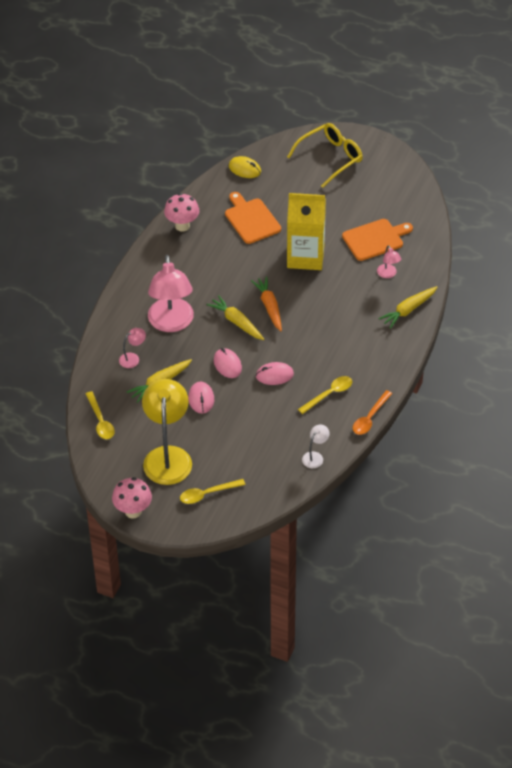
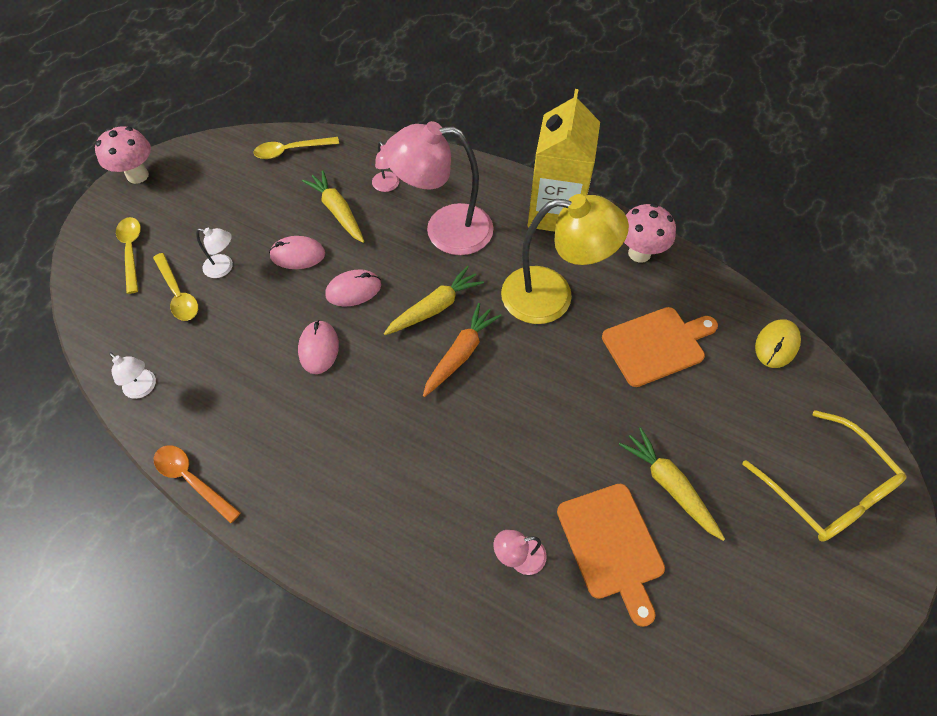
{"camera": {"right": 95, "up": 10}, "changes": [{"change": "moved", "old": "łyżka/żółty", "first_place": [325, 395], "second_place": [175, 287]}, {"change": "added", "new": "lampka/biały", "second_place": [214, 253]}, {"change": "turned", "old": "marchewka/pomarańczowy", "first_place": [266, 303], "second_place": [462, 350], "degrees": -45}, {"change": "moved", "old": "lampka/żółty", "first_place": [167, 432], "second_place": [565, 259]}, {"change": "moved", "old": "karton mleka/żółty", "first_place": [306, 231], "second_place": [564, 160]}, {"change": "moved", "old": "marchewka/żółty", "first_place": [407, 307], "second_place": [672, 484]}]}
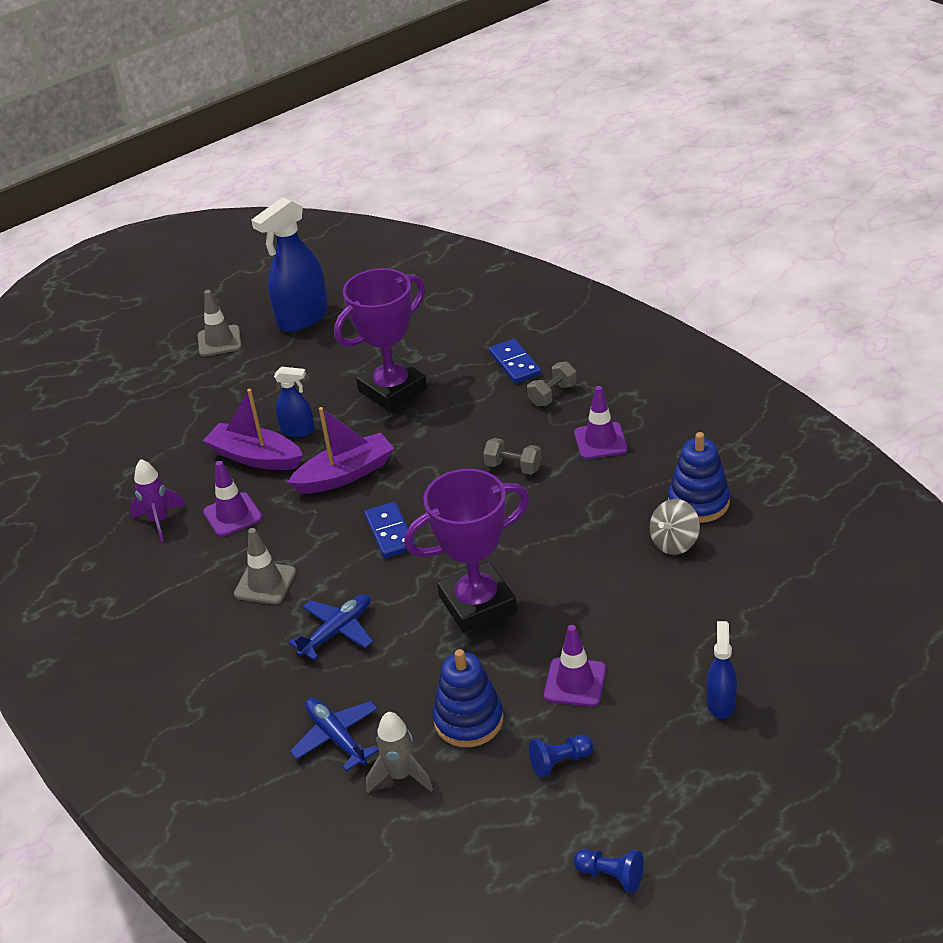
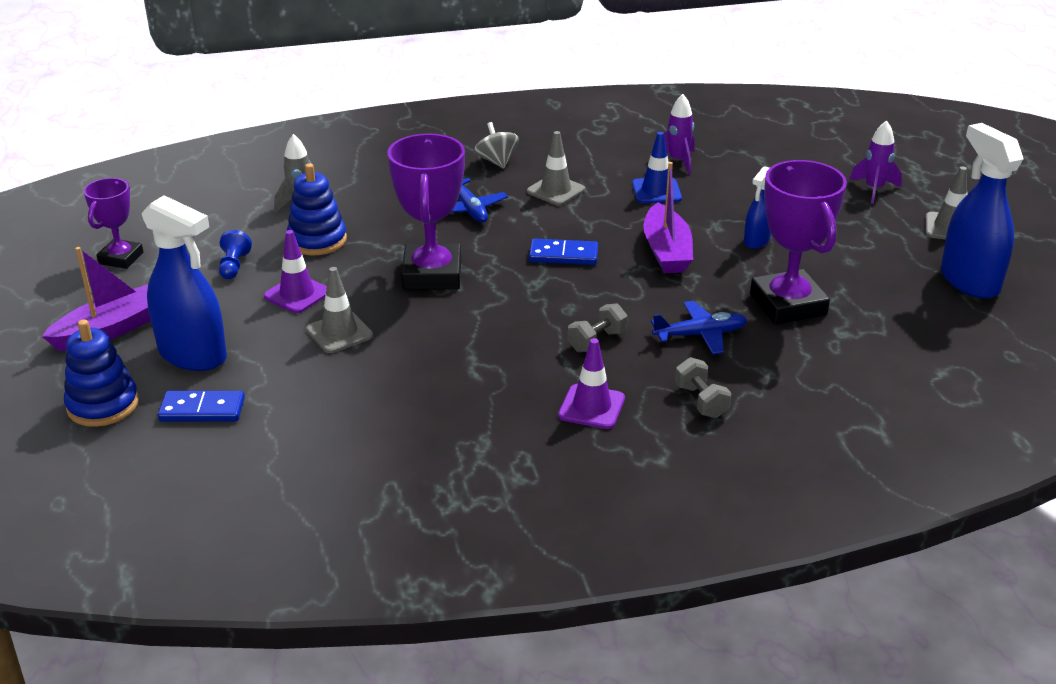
{"camera": {"right": 110, "up": -5}, "changes": [{"change": "moved", "old": "łódka/fioletowy", "first_place": [253, 429], "second_place": [96, 299]}, {"change": "moved", "old": "zabawka nakładanka/niebieski", "first_place": [699, 477], "second_place": [101, 373]}, {"change": "replaced", "old": "pionek/niebieski", "new": "puchar/fioletowy", "first_place": [609, 871], "second_place": [113, 223]}, {"change": "resized", "old": "spryskiwacz/niebieski", "first_place": [721, 670], "second_place": [184, 283], "factor": 1.9}, {"change": "moved", "old": "kostka domina/niebieski", "first_place": [515, 361], "second_place": [201, 406]}, {"change": "added", "new": "pachołek/szary", "second_place": [339, 310]}, {"change": "moved", "old": "bączek/szary", "first_place": [675, 527], "second_place": [496, 145]}, {"change": "recoloured", "old": "pachołek/fioletowy", "new": "pachołek/niebieski", "first_place": [232, 499], "second_place": [657, 167]}, {"change": "moved", "old": "samolot/niebieski", "first_place": [334, 734], "second_place": [699, 328]}, {"change": "added", "new": "rakieta/fioletowy", "second_place": [876, 162]}]}
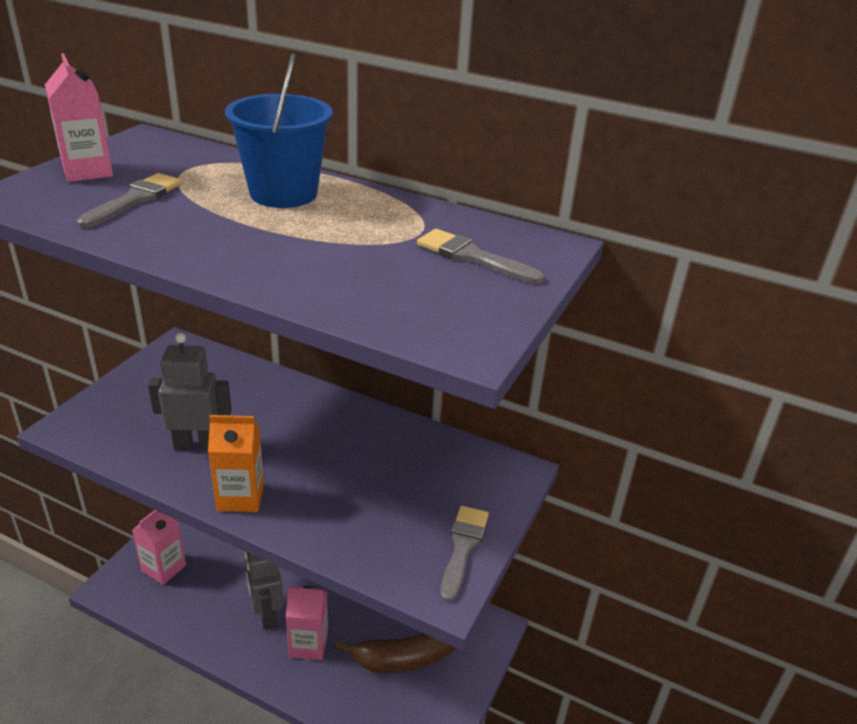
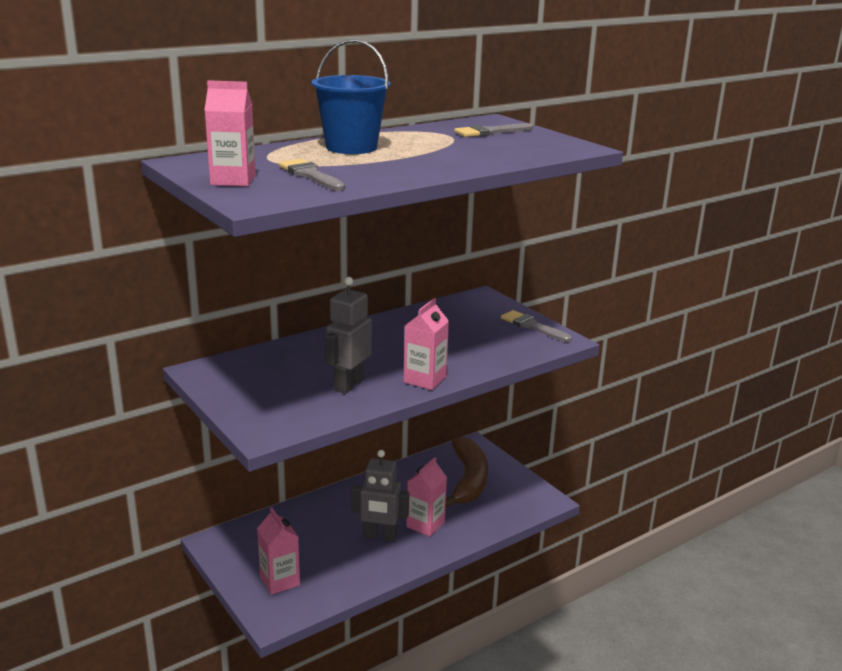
{"camera": {"right": -60, "up": -10}, "changes": [{"change": "recoloured", "old": "karton mleka/pomarańczowy", "new": "karton mleka/różowy", "first_place": [236, 463], "second_place": [426, 344]}]}
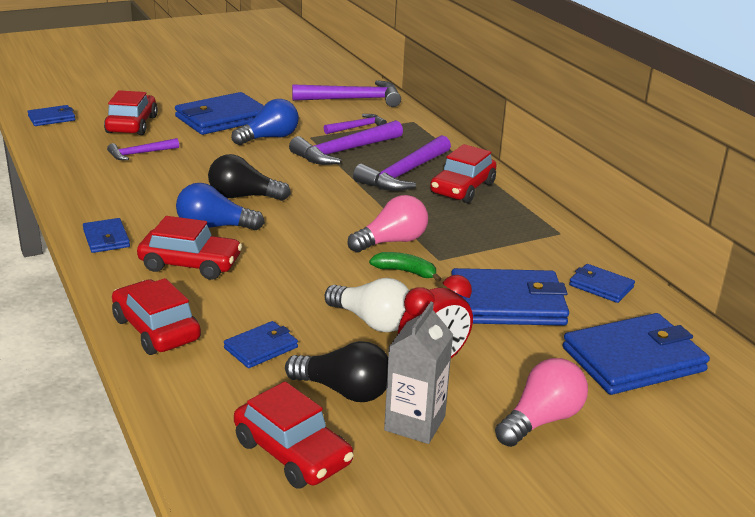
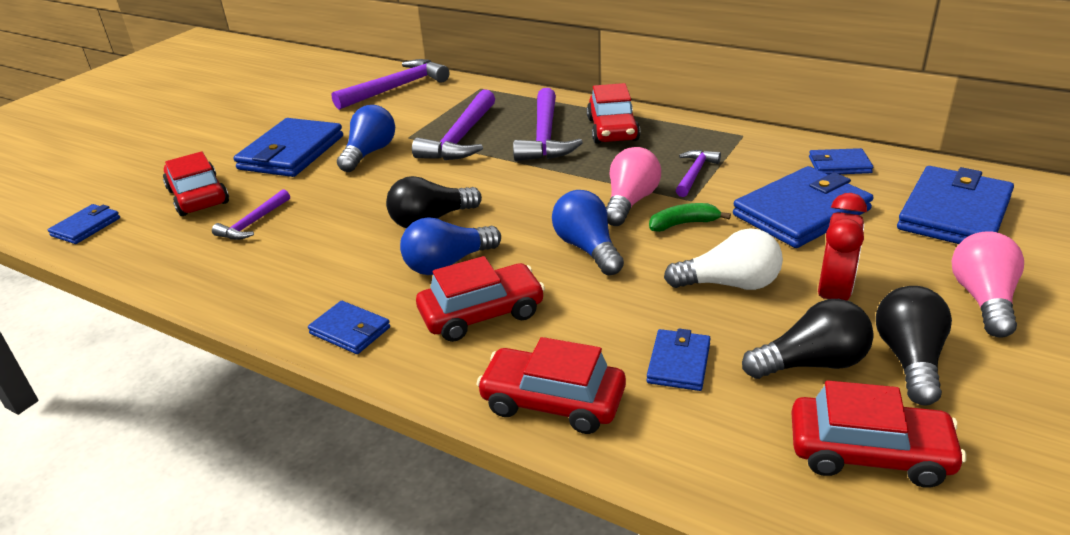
{"camera": {"right": -30, "up": 5}, "changes": [{"change": "added", "new": "żarówka/niebieski", "second_place": [588, 232]}, {"change": "moved", "old": "młotek/fioletowy", "first_place": [355, 124], "second_place": [698, 173]}, {"change": "replaced", "old": "karton mleka/szary", "new": "żarówka/czarny", "first_place": [418, 373], "second_place": [914, 345]}]}
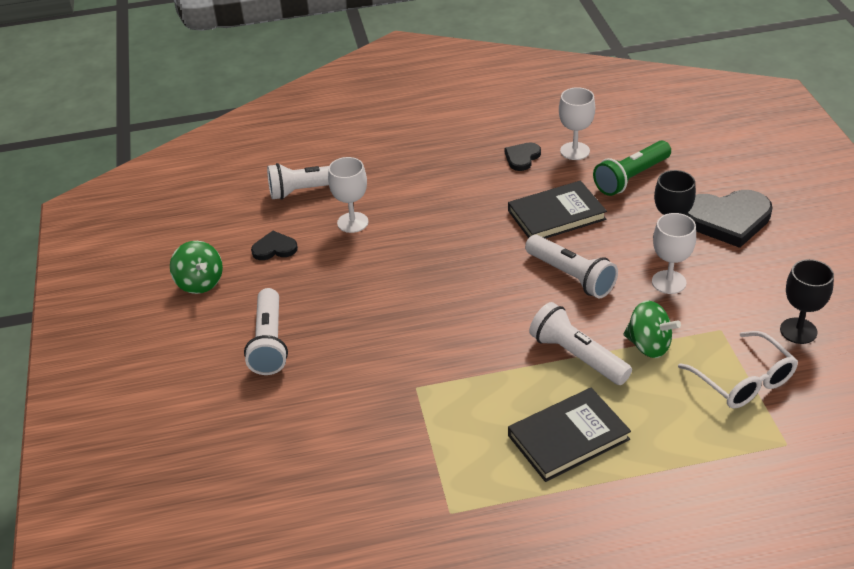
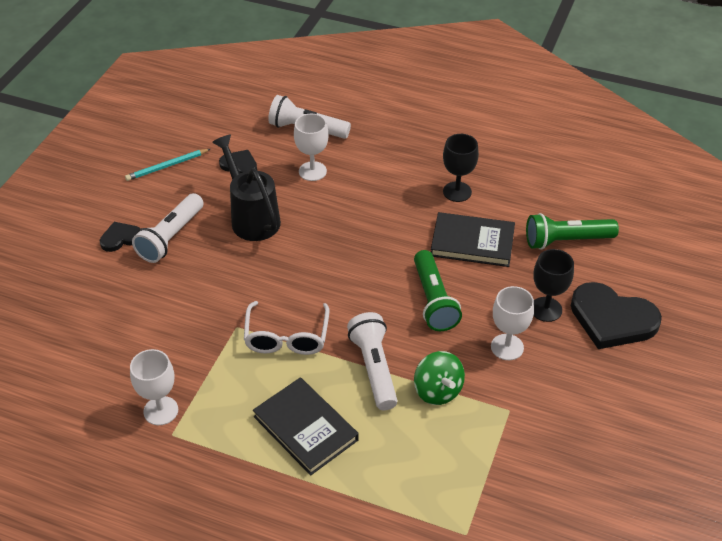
{"camera": {"right": 30, "up": 5}, "changes": [{"change": "moved", "old": "serce/czarny", "first_place": [523, 157], "second_place": [120, 237]}, {"change": "replaced", "old": "bączek/zielony", "new": "ołówek/turkusowy", "first_place": [196, 267], "second_place": [167, 165]}, {"change": "moved", "old": "kielich/biały", "first_place": [577, 123], "second_place": [154, 387]}, {"change": "added", "new": "konewka/czarny", "second_place": [246, 187]}, {"change": "moved", "old": "okulary/biały", "first_place": [738, 370], "second_place": [286, 328]}, {"change": "turned", "old": "książka/czarny", "first_place": [569, 435], "second_place": [306, 426], "degrees": 45}, {"change": "recoloured", "old": "latarka/biały", "new": "latarka/zielony", "first_place": [571, 266], "second_place": [438, 290]}, {"change": "moved", "old": "kielich/czarny", "first_place": [807, 301], "second_place": [461, 168]}]}
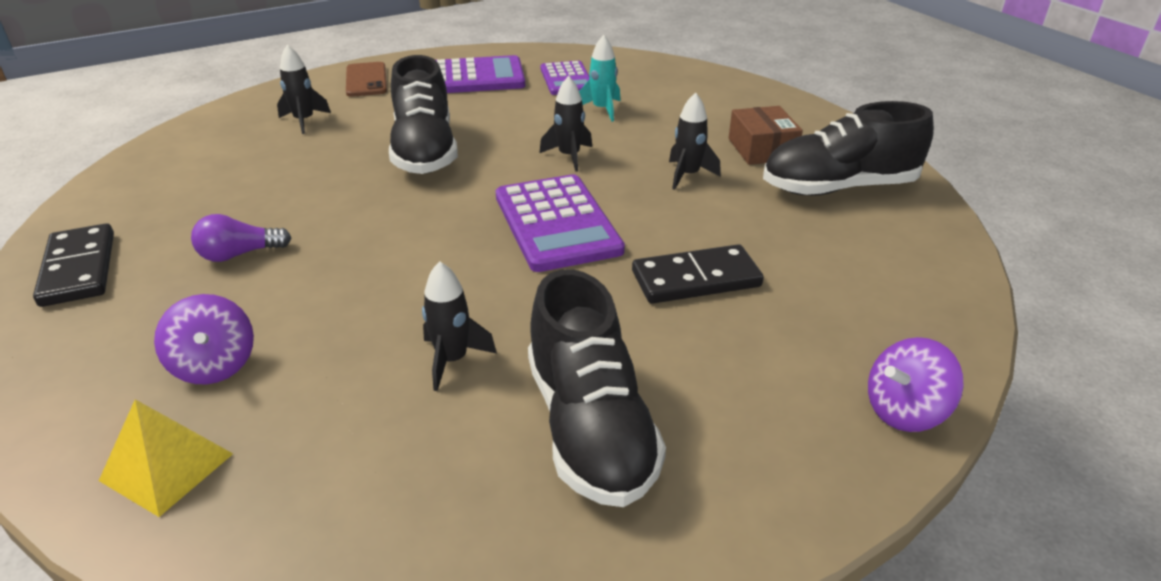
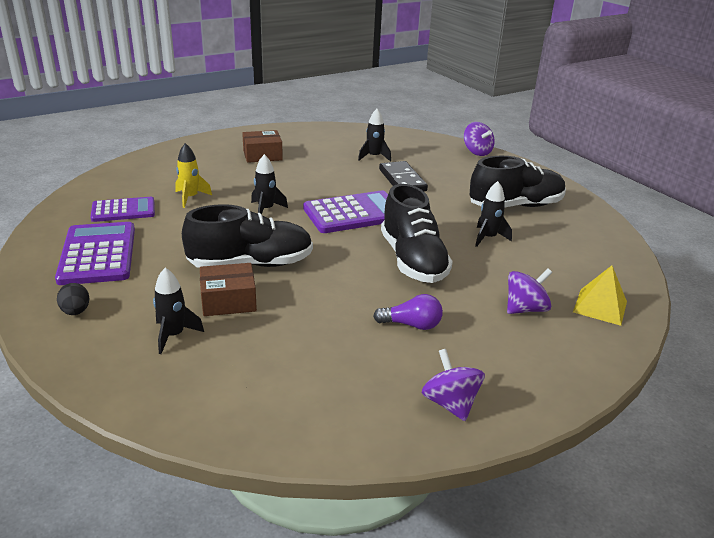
{"camera": {"right": -95, "up": -5}, "changes": [{"change": "replaced", "old": "telefon/brązowy", "new": "jajko/czarny", "first_place": [366, 79], "second_place": [73, 299]}, {"change": "recoloured", "old": "rakieta/turkusowy", "new": "rakieta/żółty", "first_place": [599, 78], "second_place": [193, 175]}, {"change": "added", "new": "pudełko/brązowy", "second_place": [228, 289]}, {"change": "moved", "old": "rakieta/czarny", "first_place": [695, 141], "second_place": [374, 135]}, {"change": "turned", "old": "żarówka/fioletowy", "first_place": [241, 238], "second_place": [408, 312], "degrees": -60}, {"change": "moved", "old": "but/czarny", "first_place": [848, 148], "second_place": [417, 233]}, {"change": "replaced", "old": "kostka domina/czarny", "new": "bączek/fioletowy", "first_place": [73, 265], "second_place": [453, 385]}]}
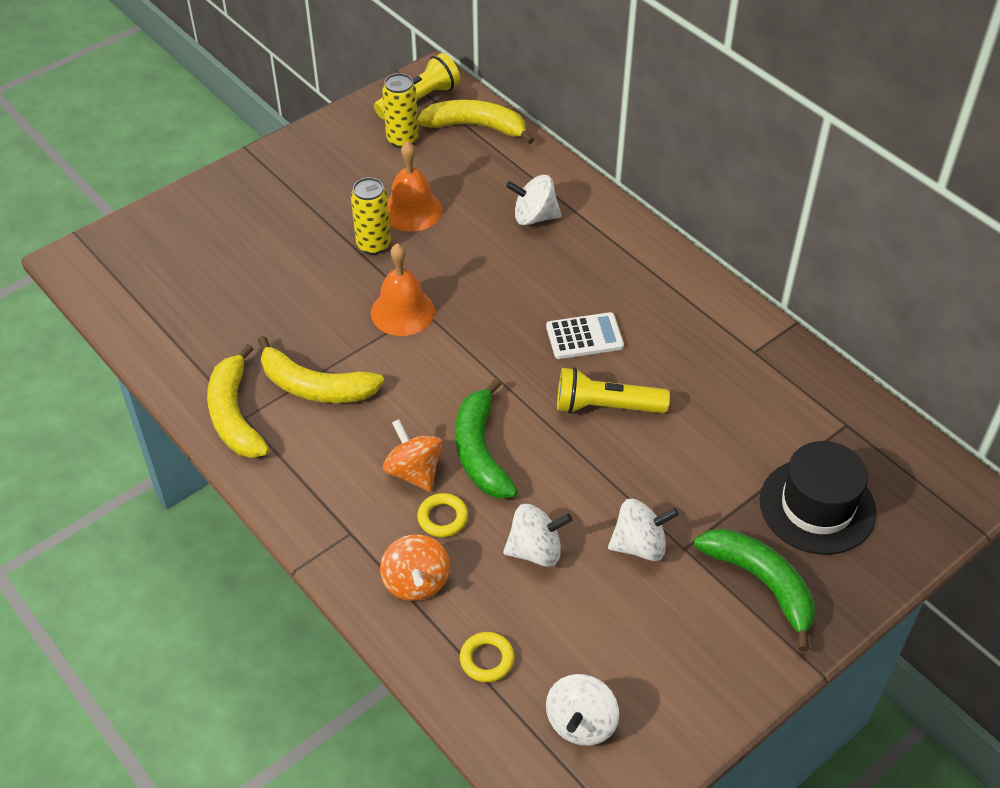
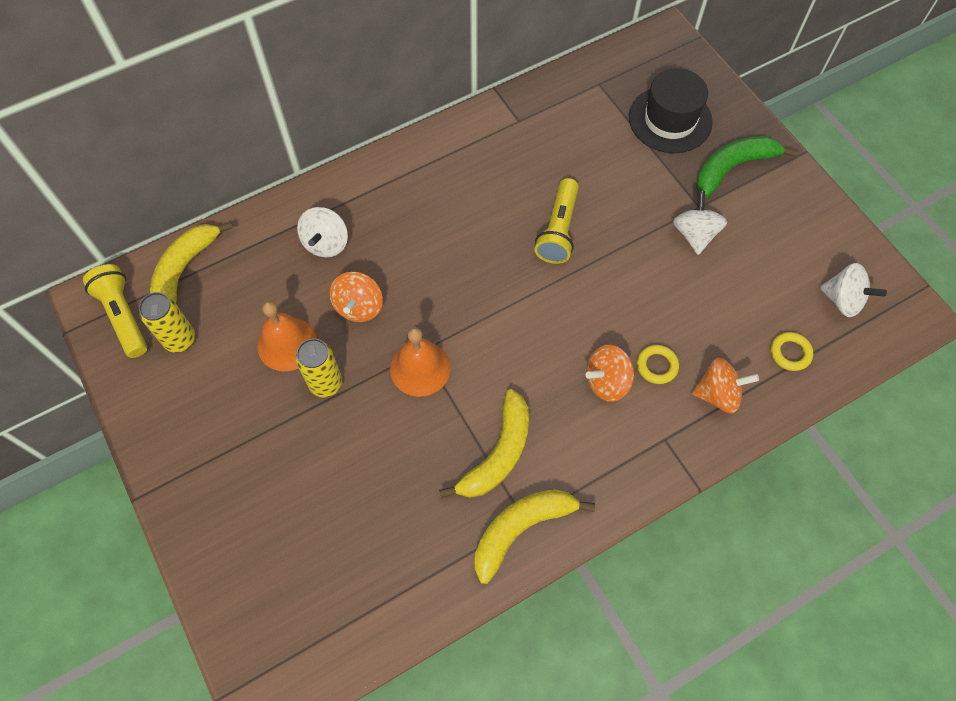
{"camera": {"right": -80, "up": 15}, "changes": [{"change": "added", "new": "bączek/pomarańczowy", "second_place": [356, 297]}, {"change": "turned", "old": "banan/żółty", "first_place": [238, 401], "second_place": [535, 536], "degrees": 150}, {"change": "removed", "old": "banan/zielony", "first_place": [486, 439]}, {"change": "removed", "old": "bączek/biały", "first_place": [537, 535]}, {"change": "removed", "old": "kalkulator/biały", "first_place": [585, 335]}]}
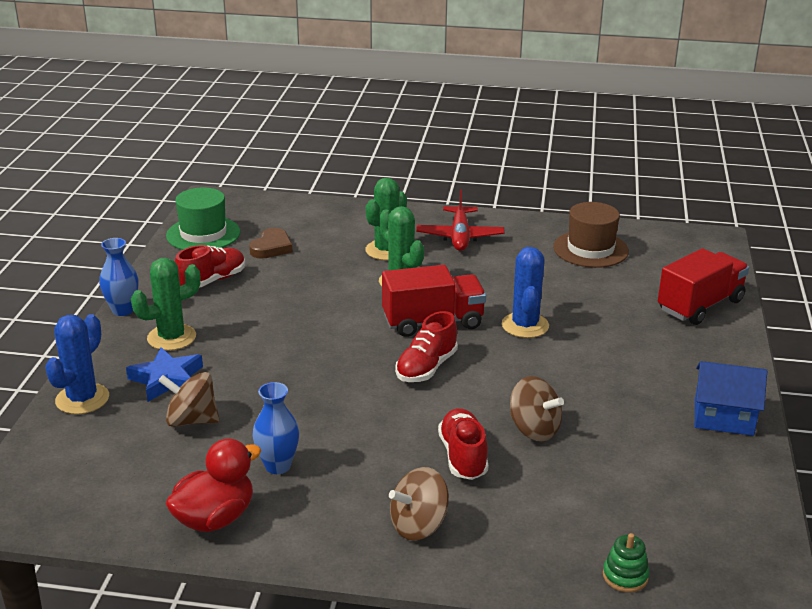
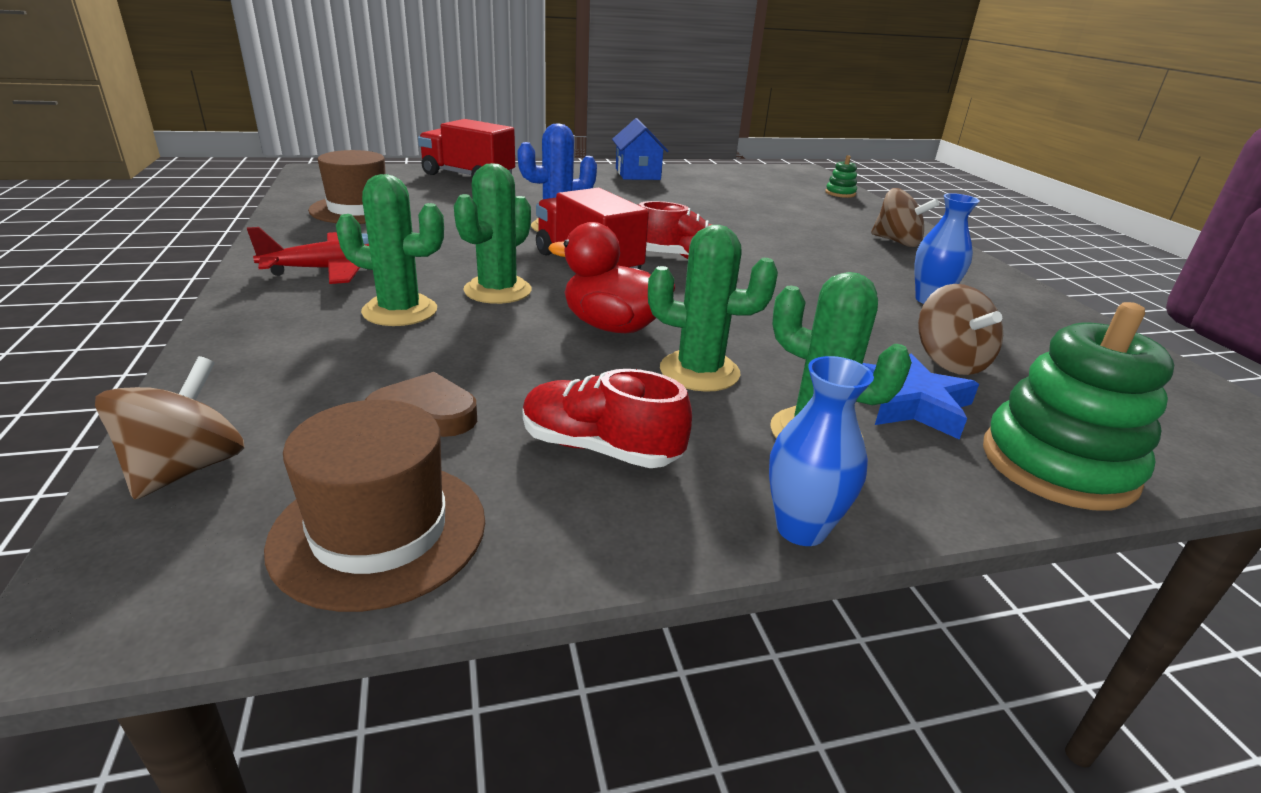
{"camera": {"right": -115, "up": 0}, "changes": [{"change": "moved", "old": "bączek/brązowy", "first_place": [537, 408], "second_place": [170, 428]}, {"change": "recoloured", "old": "kapelusz/zielony", "new": "kapelusz/brązowy", "first_place": [203, 219], "second_place": [374, 506]}, {"change": "moved", "old": "kaczka/czerwony", "first_place": [213, 485], "second_place": [612, 277]}, {"change": "added", "new": "kaktus/zielony", "second_place": [713, 308]}, {"change": "replaced", "old": "kaktus/niebieski", "new": "zabawka nakładanka/zielony", "first_place": [77, 364], "second_place": [1078, 406]}, {"change": "removed", "old": "but/czerwony", "first_place": [463, 444]}]}
